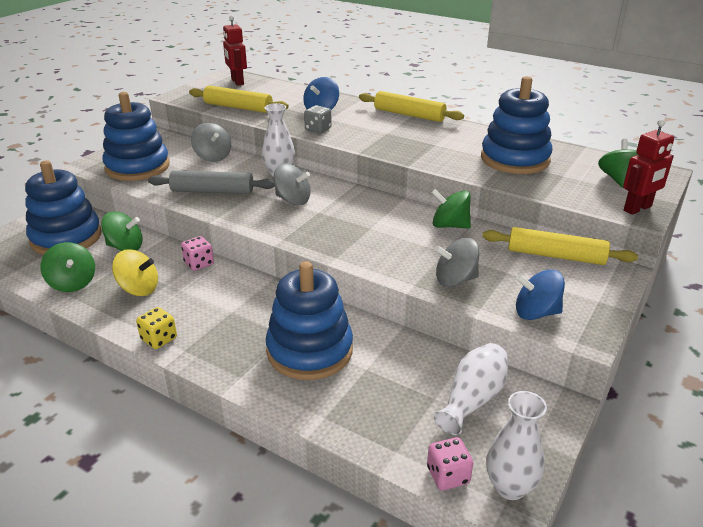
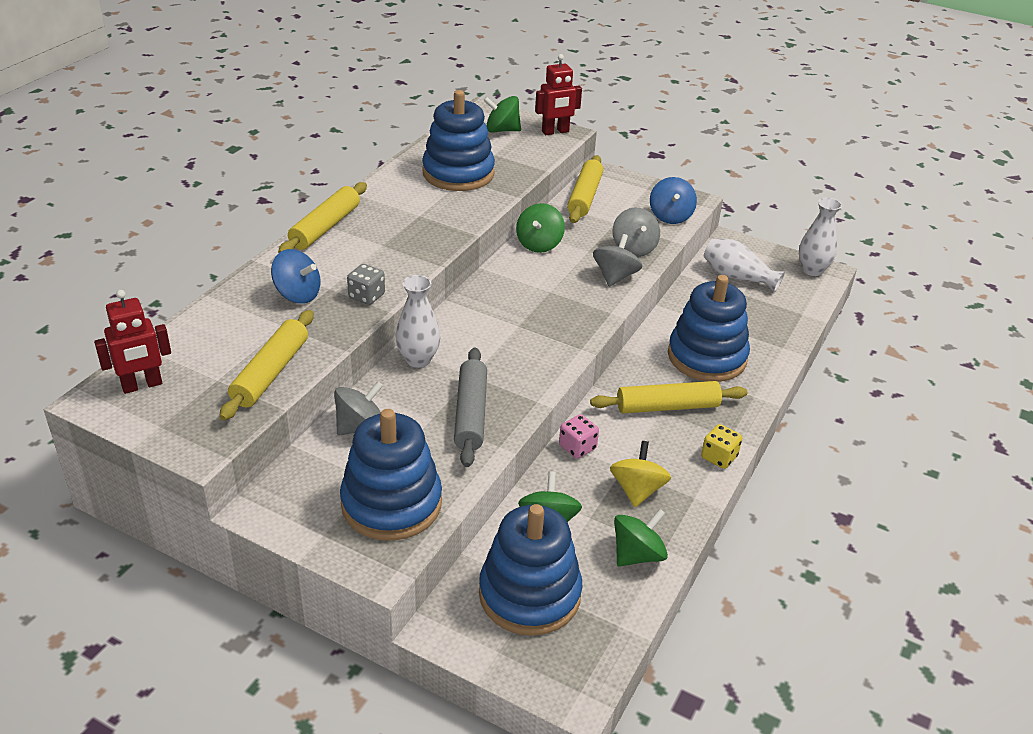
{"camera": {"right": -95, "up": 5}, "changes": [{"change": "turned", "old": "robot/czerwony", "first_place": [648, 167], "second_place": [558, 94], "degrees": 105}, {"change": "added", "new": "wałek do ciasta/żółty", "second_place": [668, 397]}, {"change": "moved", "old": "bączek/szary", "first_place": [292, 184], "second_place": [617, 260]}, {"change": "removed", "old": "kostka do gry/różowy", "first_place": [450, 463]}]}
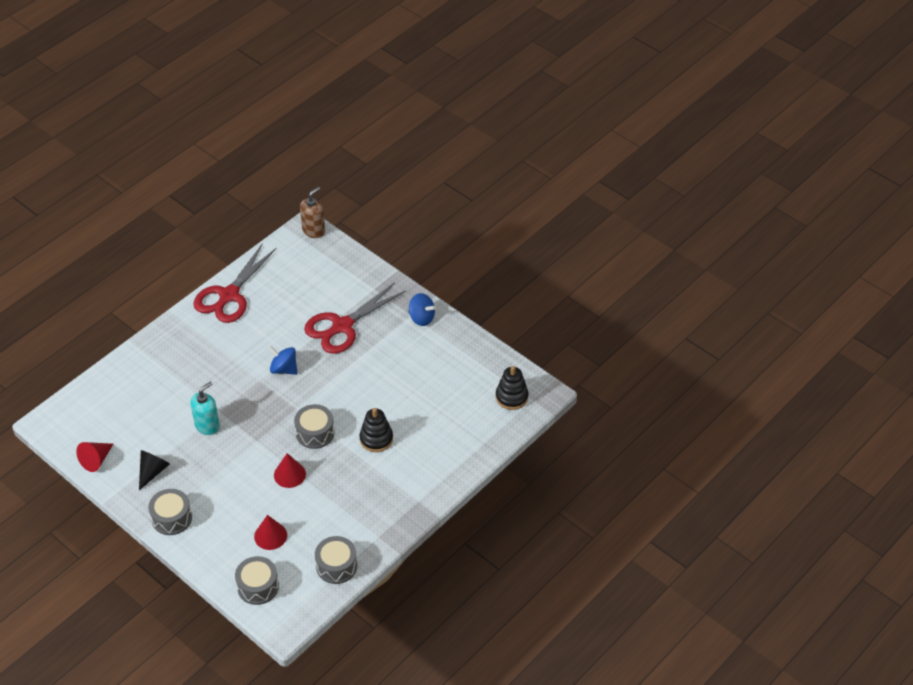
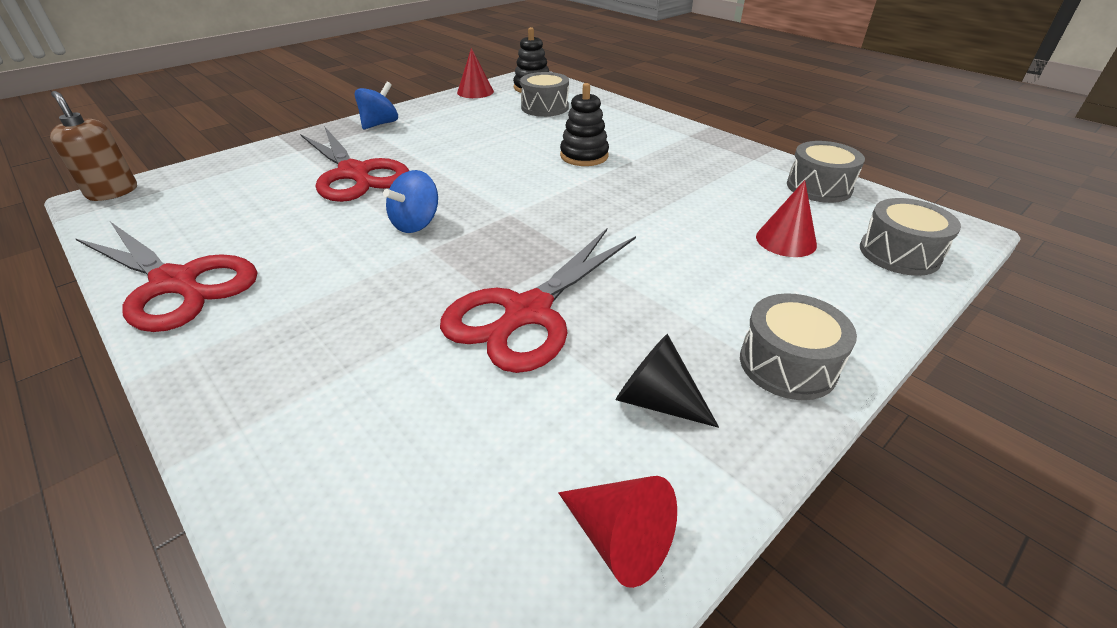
{"camera": {"right": -85, "up": -10}, "changes": [{"change": "replaced", "old": "dozownik mydła/turkusowy", "new": "nożyczki/czerwony", "first_place": [205, 408], "second_place": [538, 300]}, {"change": "moved", "old": "stożek/czerwony", "first_place": [290, 470], "second_place": [475, 73]}, {"change": "moved", "old": "bęben/szary", "first_place": [314, 426], "second_place": [544, 94]}]}
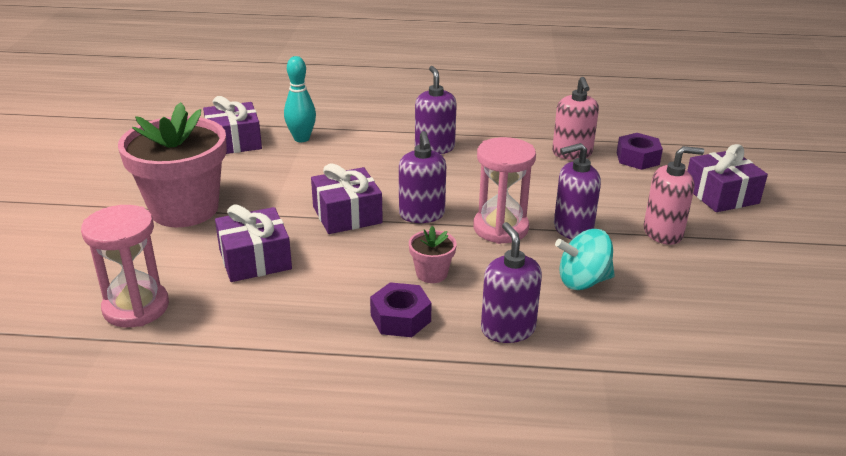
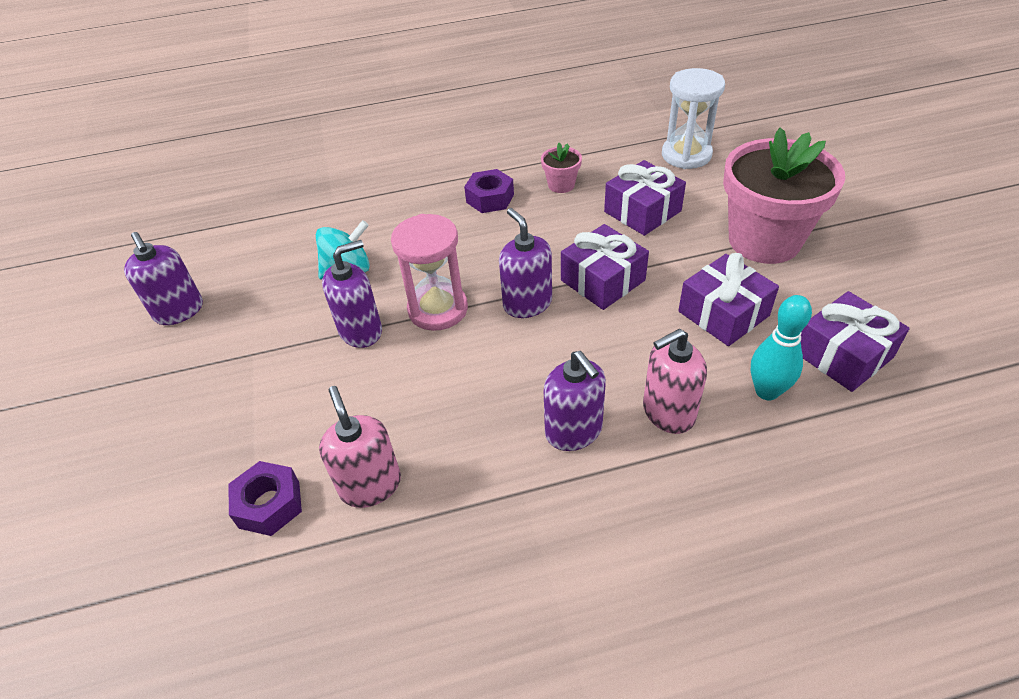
{"camera": {"right": 165, "up": 15}, "changes": [{"change": "moved", "old": "dozownik mydła/fioletowy", "first_place": [511, 282], "second_place": [163, 278]}, {"change": "moved", "old": "doniczka/różowy", "first_place": [433, 254], "second_place": [561, 168]}, {"change": "moved", "old": "dozownik mydła/różowy", "first_place": [674, 195], "second_place": [675, 381]}, {"change": "recoloured", "old": "klepsydra/różowy", "new": "klepsydra/biały", "first_place": [125, 266], "second_place": [693, 118]}, {"change": "moved", "old": "prezent/fioletowy", "first_place": [727, 178], "second_place": [728, 299]}]}
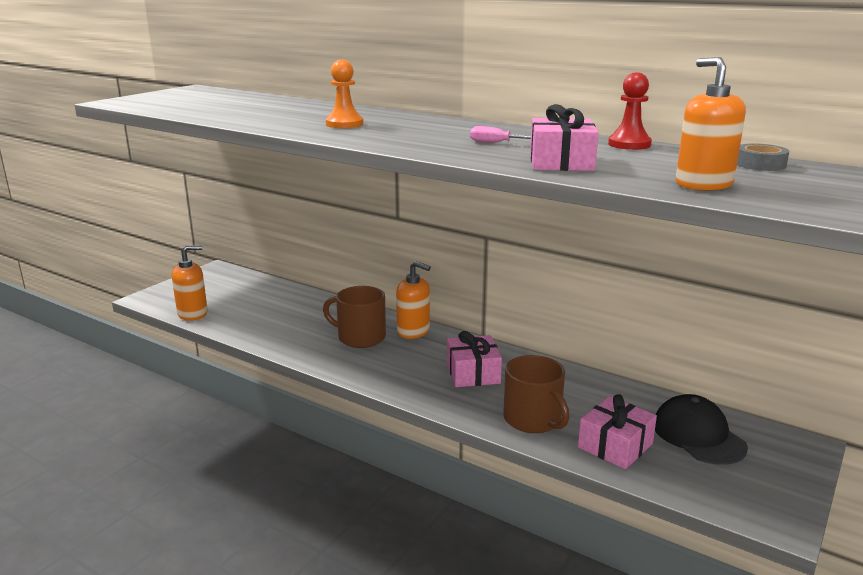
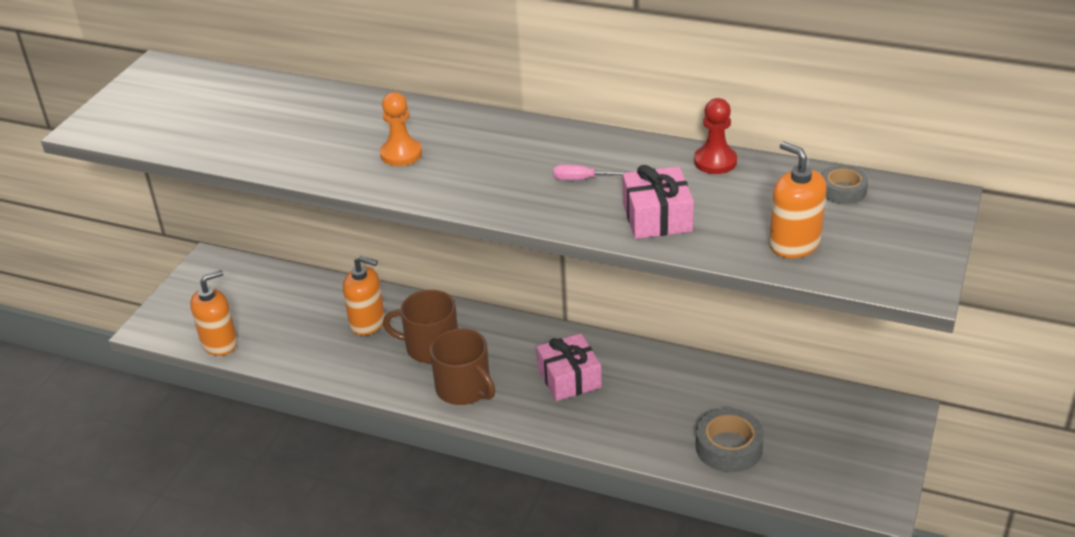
{"camera": {"right": -10, "up": 15}, "changes": [{"change": "moved", "old": "dozownik mydła/pomarańczowy", "first_place": [413, 300], "second_place": [364, 296]}, {"change": "moved", "old": "kubek/brązowy", "first_place": [536, 394], "second_place": [463, 366]}, {"change": "replaced", "old": "prezent/różowy", "new": "taśma klejąca/szary", "first_place": [617, 431], "second_place": [730, 440]}, {"change": "removed", "old": "czapka/czarny", "first_place": [701, 429]}]}
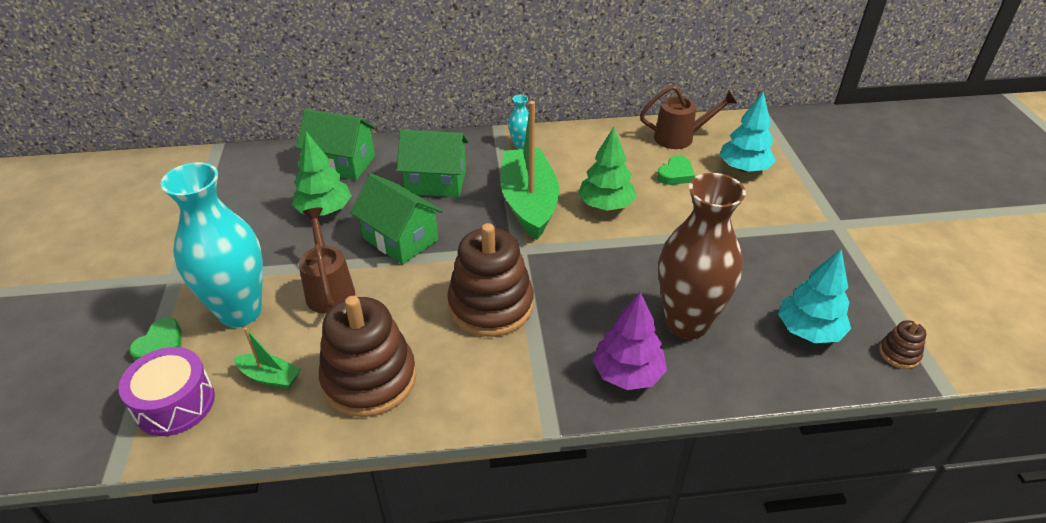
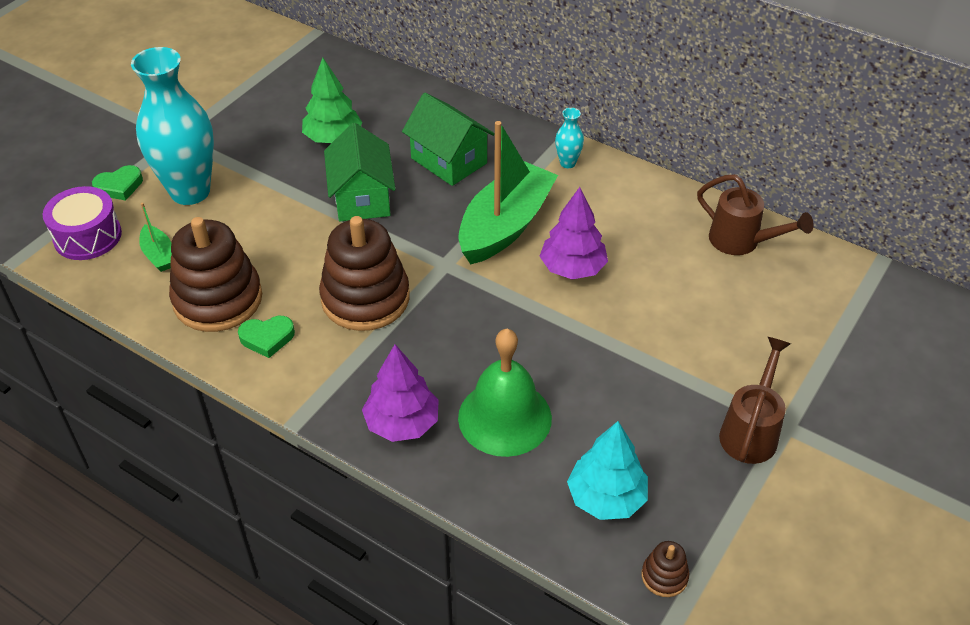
{"camera": {"right": 40, "up": 5}, "changes": [{"change": "moved", "old": "serce/zielony", "first_place": [676, 170], "second_place": [266, 337]}, {"change": "replaced", "old": "wazon/brązowy", "new": "dzwonek/zielony", "first_place": [702, 256], "second_place": [505, 393]}, {"change": "recoloured", "old": "drzewko/zielony", "new": "drzewko/fioletowy", "first_place": [607, 169], "second_place": [574, 233]}, {"change": "moved", "old": "konewka/brązowy", "first_place": [327, 261], "second_place": [755, 400]}, {"change": "removed", "old": "domek/zielony", "first_place": [336, 144]}, {"change": "removed", "old": "drzewko/turkusowy", "first_place": [748, 131]}]}
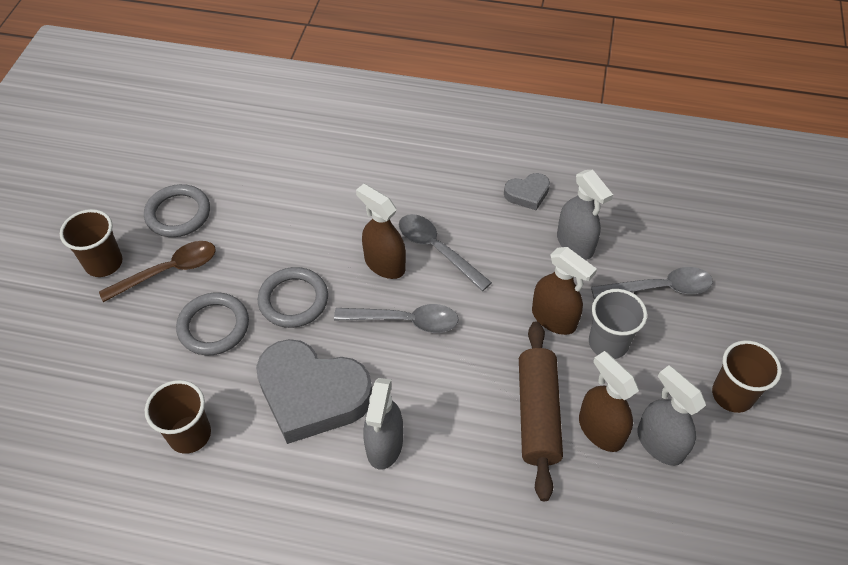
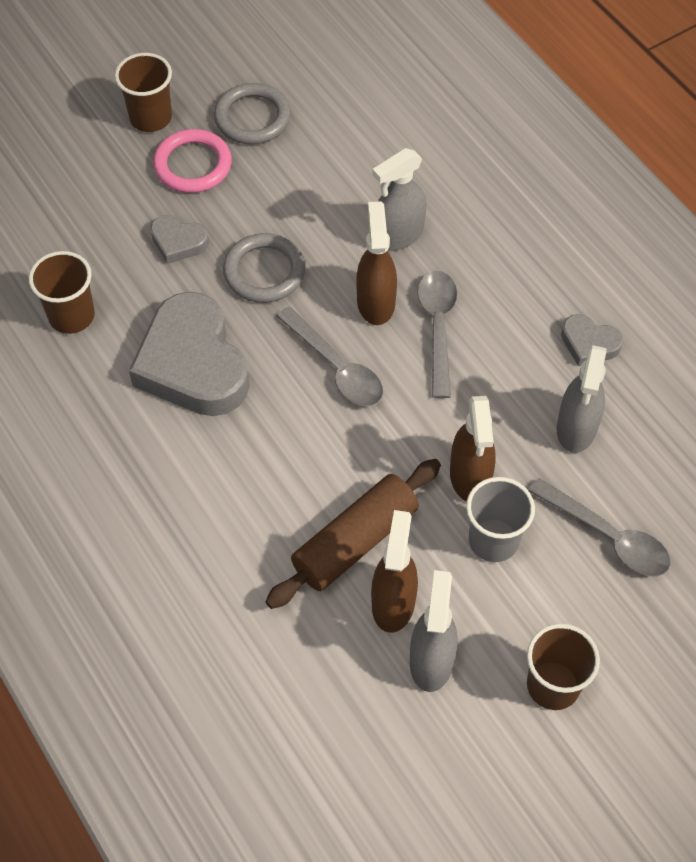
{"camera": {"right": 45, "up": 5}, "changes": [{"change": "replaced", "old": "pierścień/szary", "new": "serce/szary", "first_place": [212, 323], "second_place": [179, 239]}, {"change": "replaced", "old": "łyżka/brązowy", "new": "pierścień/różowy", "first_place": [157, 271], "second_place": [192, 161]}, {"change": "moved", "old": "spryskiwacz/szary", "first_place": [383, 424], "second_place": [399, 199]}]}
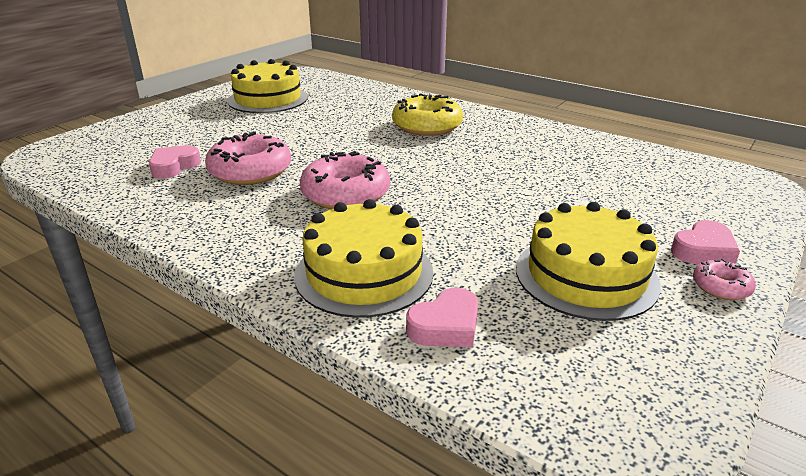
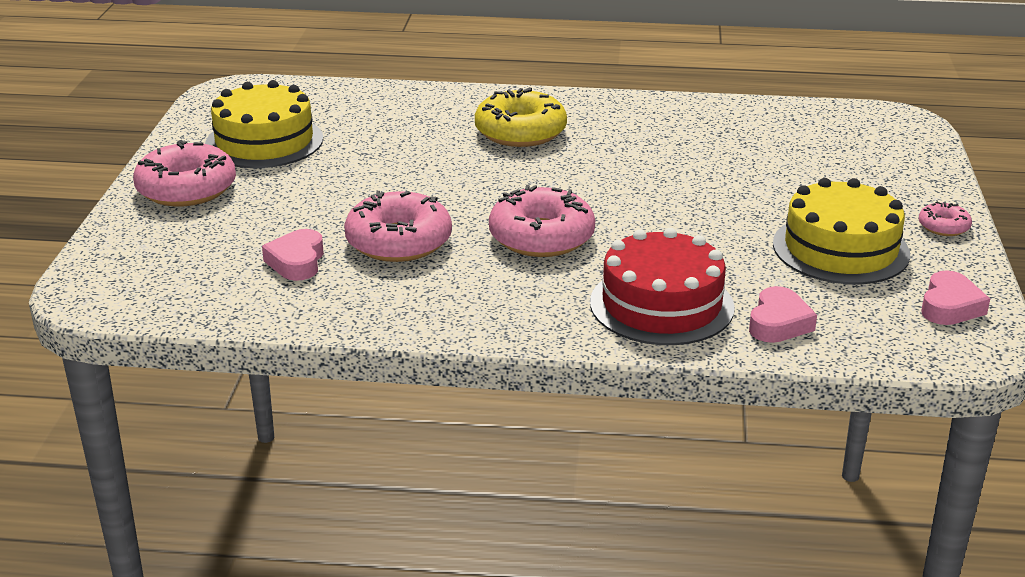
{"camera": {"right": -30, "up": 0}, "changes": [{"change": "added", "new": "donut/różowy", "second_place": [184, 173]}, {"change": "recoloured", "old": "tort/żółty", "new": "tort/czerwony", "first_place": [363, 258], "second_place": [662, 286]}, {"change": "moved", "old": "serce/różowy", "first_place": [705, 242], "second_place": [955, 297]}]}
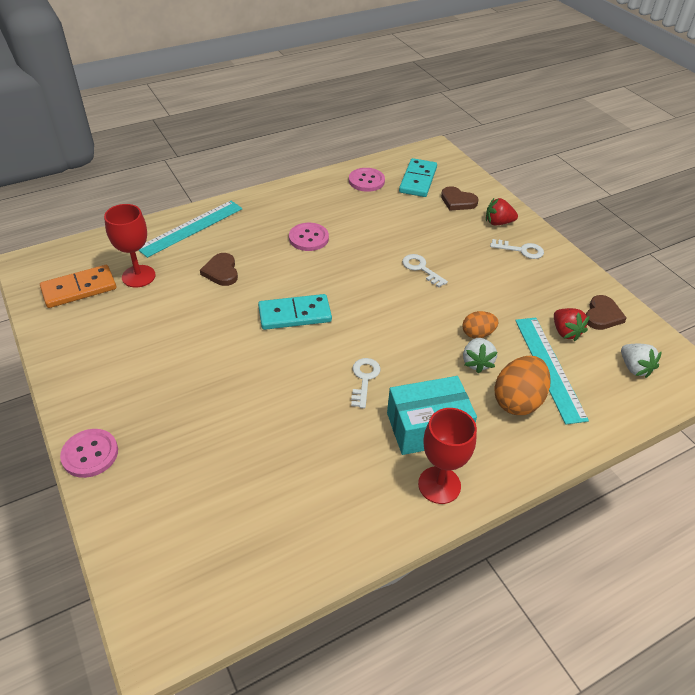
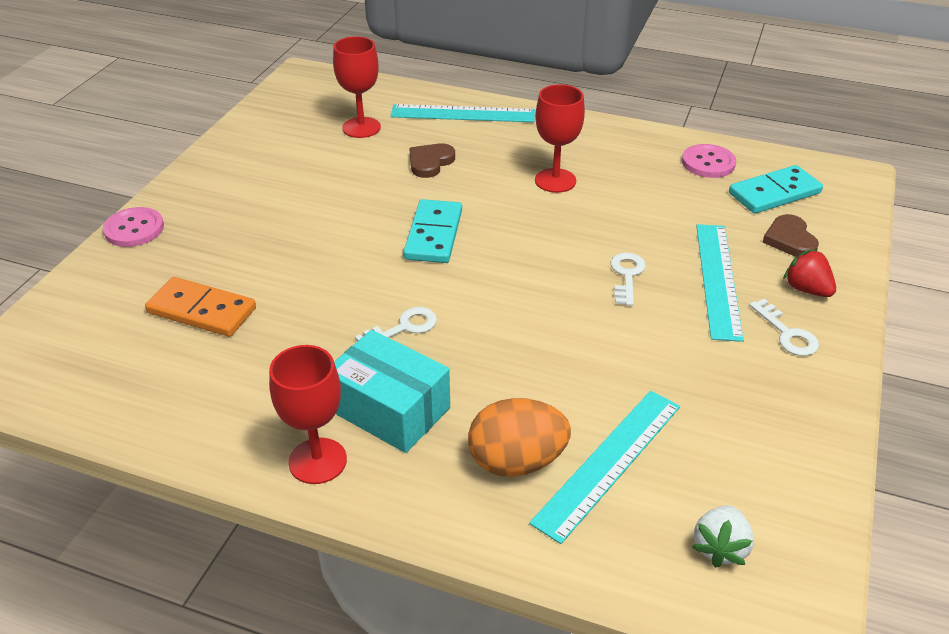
{"camera": {"right": 50, "up": -5}, "changes": [{"change": "moved", "old": "kostka domina/pomarańczowy", "first_place": [78, 286], "second_place": [200, 307]}, {"change": "turned", "old": "kostka domina/turkusowy", "first_place": [295, 312], "second_place": [432, 231], "degrees": 60}, {"change": "replaced", "old": "guzik/różowy", "new": "kielich/czerwony", "first_place": [309, 237], "second_place": [560, 138]}, {"change": "added", "new": "linijka/turkusowy", "second_place": [720, 283]}, {"change": "removed", "old": "jajko/pomarańczowy", "first_place": [480, 325]}, {"change": "removed", "old": "truskawka/biały", "first_place": [480, 355]}, {"change": "removed", "old": "truskawka/czerwony", "first_place": [572, 324]}, {"change": "removed", "old": "serce/brązowy", "first_place": [606, 312]}]}
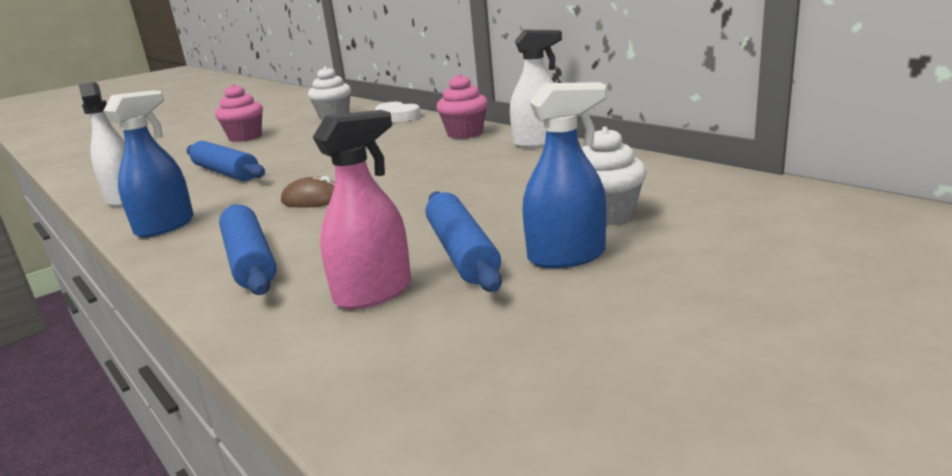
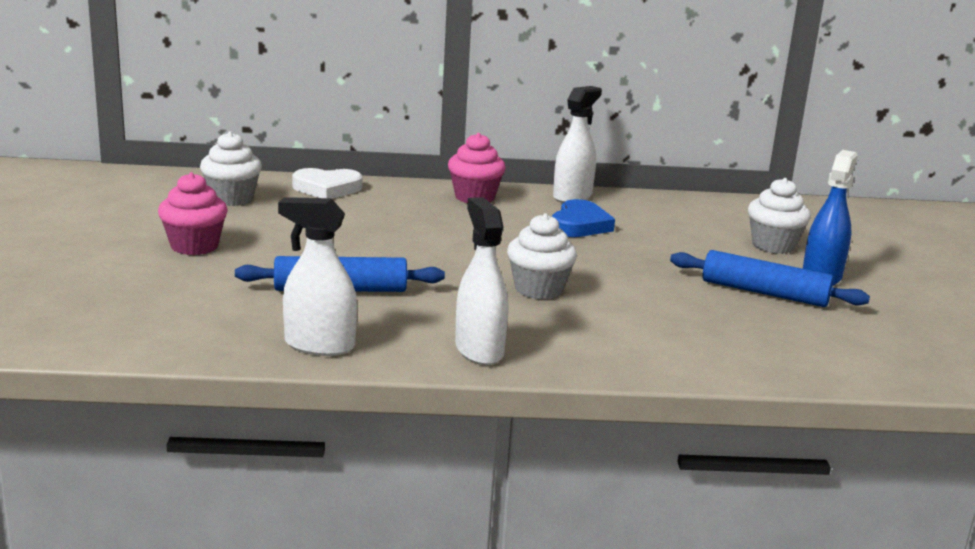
{"camera": {"right": -55, "up": 0}, "changes": [{"change": "recoloured", "old": "spryskiwacz/niebieski", "new": "spryskiwacz/biały", "first_place": [148, 164], "second_place": [481, 281]}, {"change": "replaced", "old": "myszka/brązowy", "new": "muffinka/biały", "first_place": [308, 192], "second_place": [542, 256]}, {"change": "added", "new": "serce/niebieski", "second_place": [583, 218]}, {"change": "removed", "old": "wałek do ciasta/niebieski", "first_place": [247, 249]}, {"change": "removed", "old": "spryskiwacz/różowy", "first_place": [362, 209]}]}
